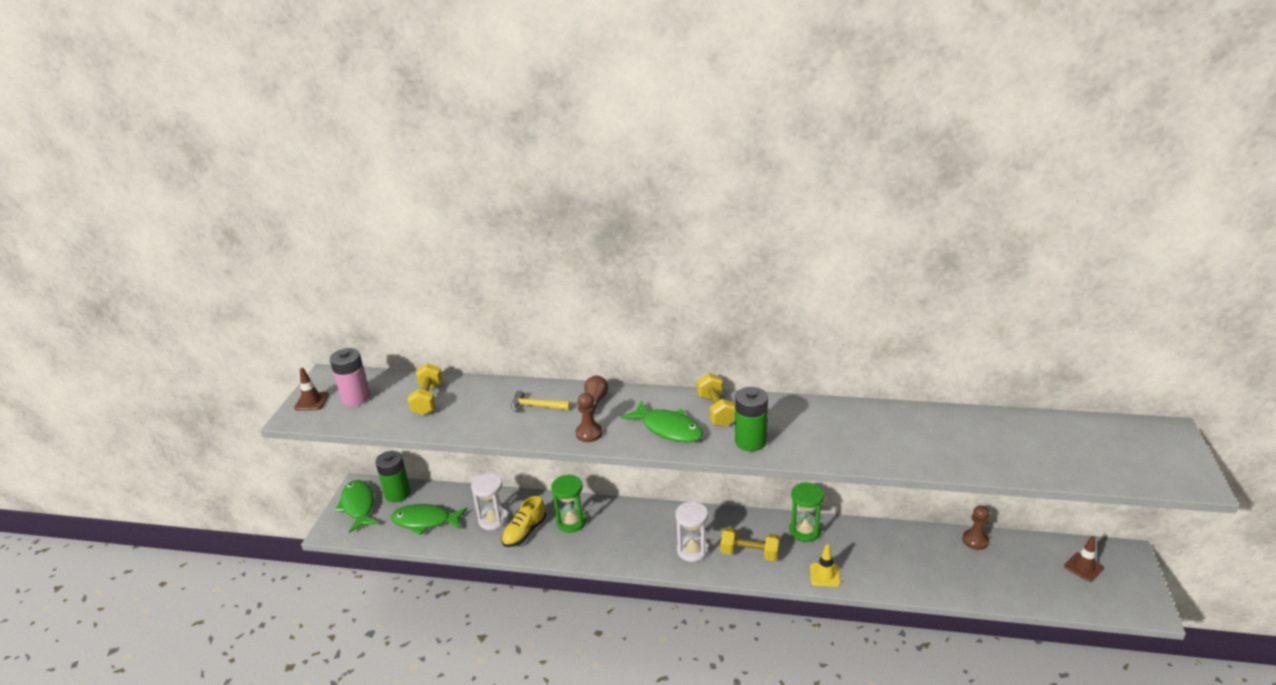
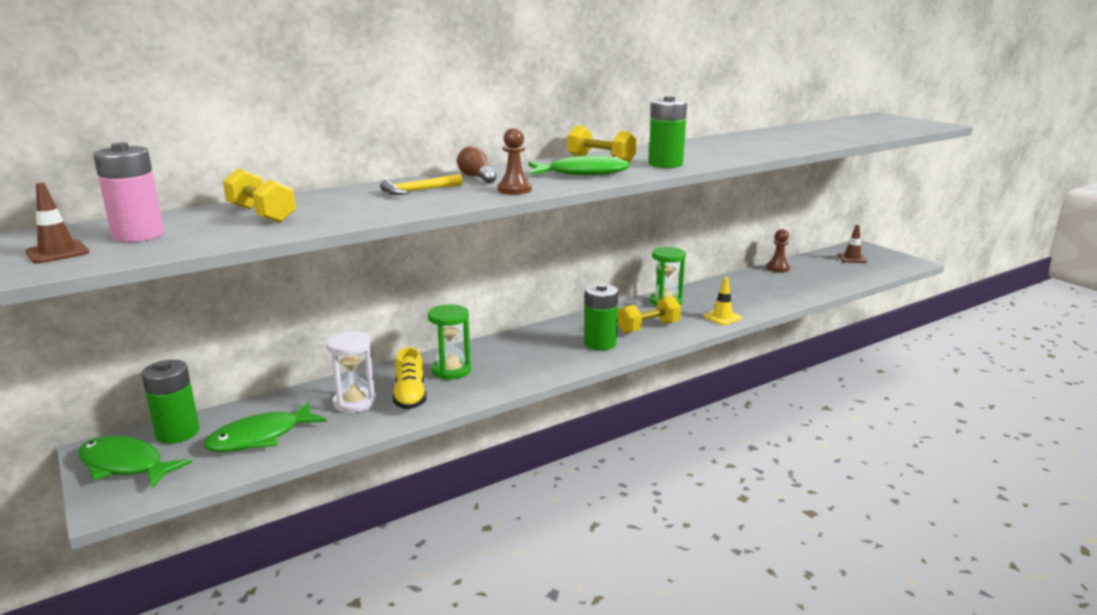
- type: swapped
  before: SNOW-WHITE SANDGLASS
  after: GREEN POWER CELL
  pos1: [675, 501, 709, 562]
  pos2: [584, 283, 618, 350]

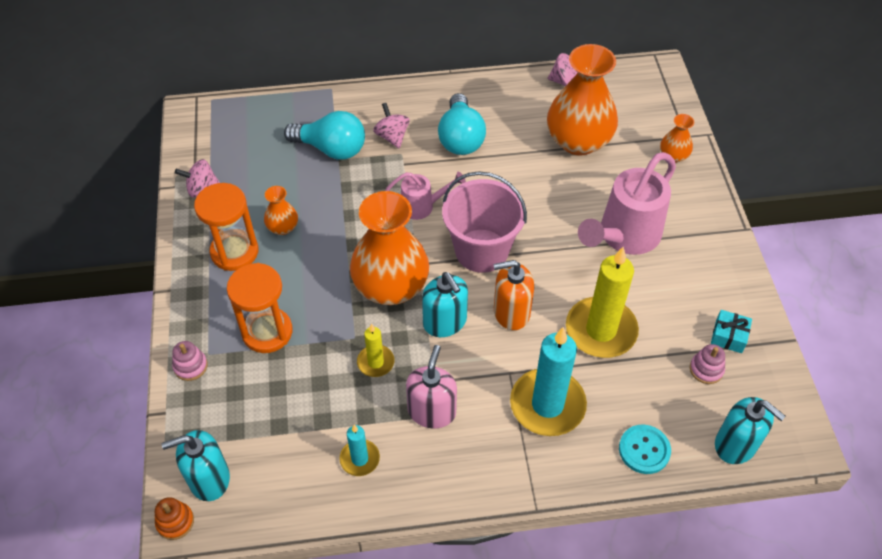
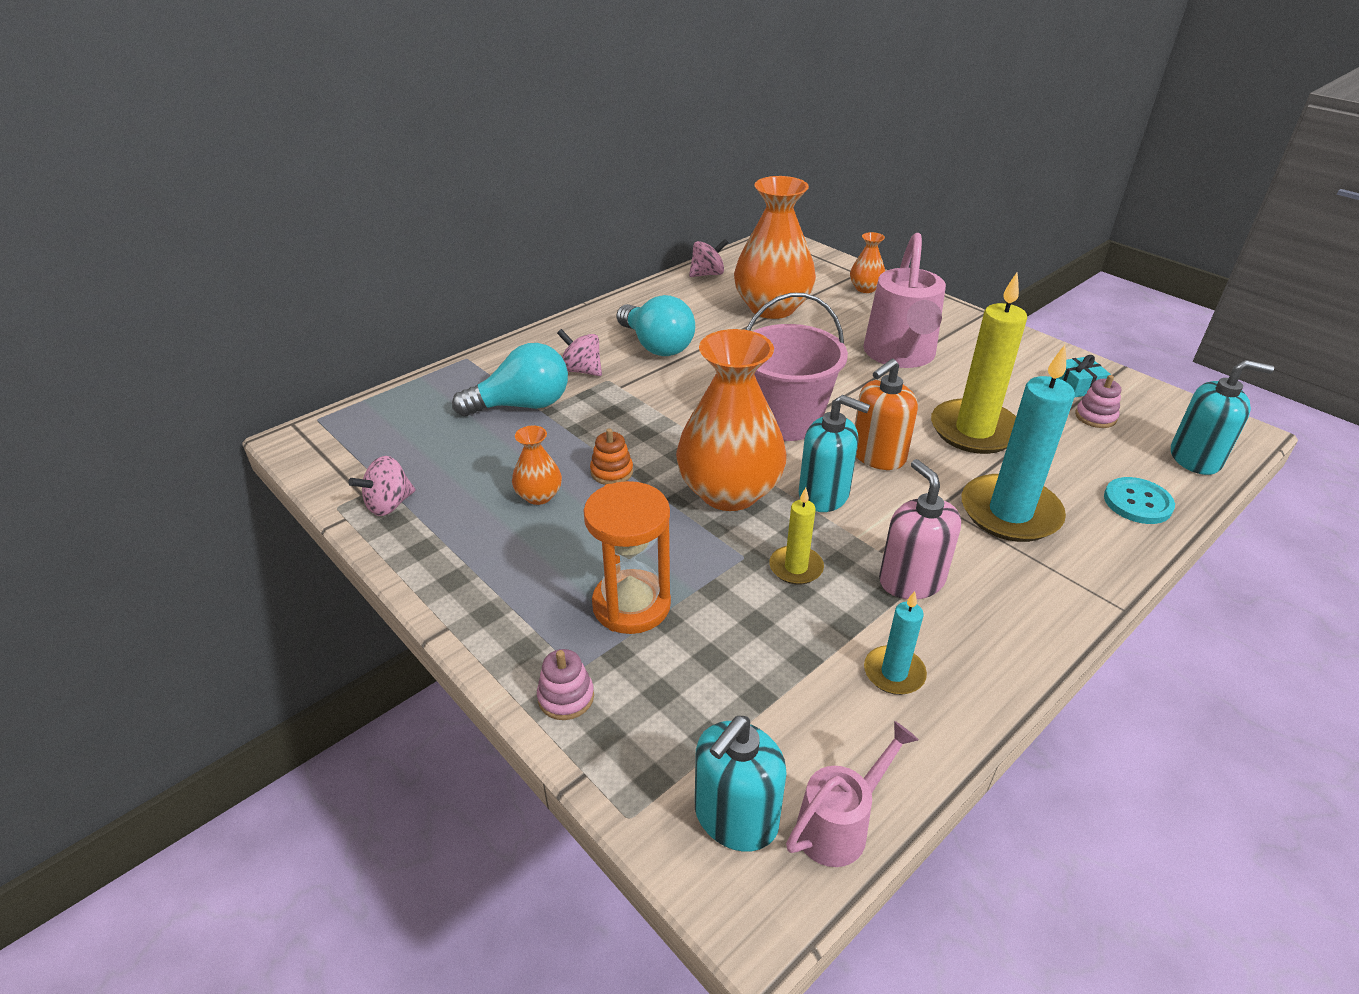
- type: gone
  before: ORANGE-COLOURED SANDGLASS
  pos1: [194, 183, 258, 271]
- type: shifted
  before: ORANGE-COLOURED STACKING RINGS
  pos1: [155, 497, 194, 540]
  pos2: [590, 428, 633, 485]
- type: shifted
  before: ROSY SPRINKLING CAN
  pos1: [385, 172, 466, 220]
  pos2: [786, 721, 919, 867]

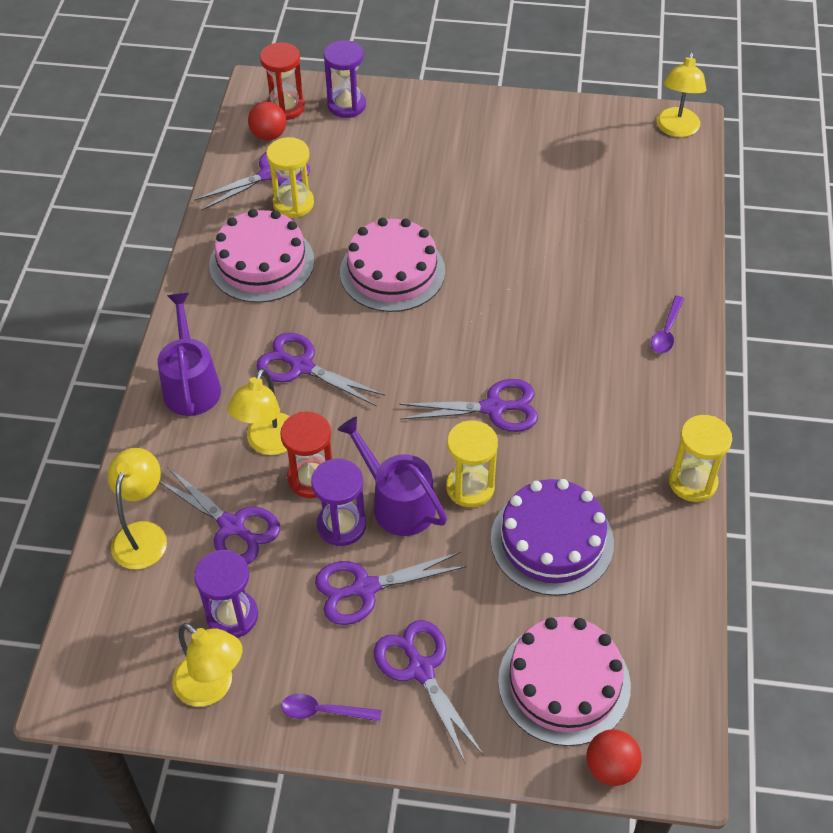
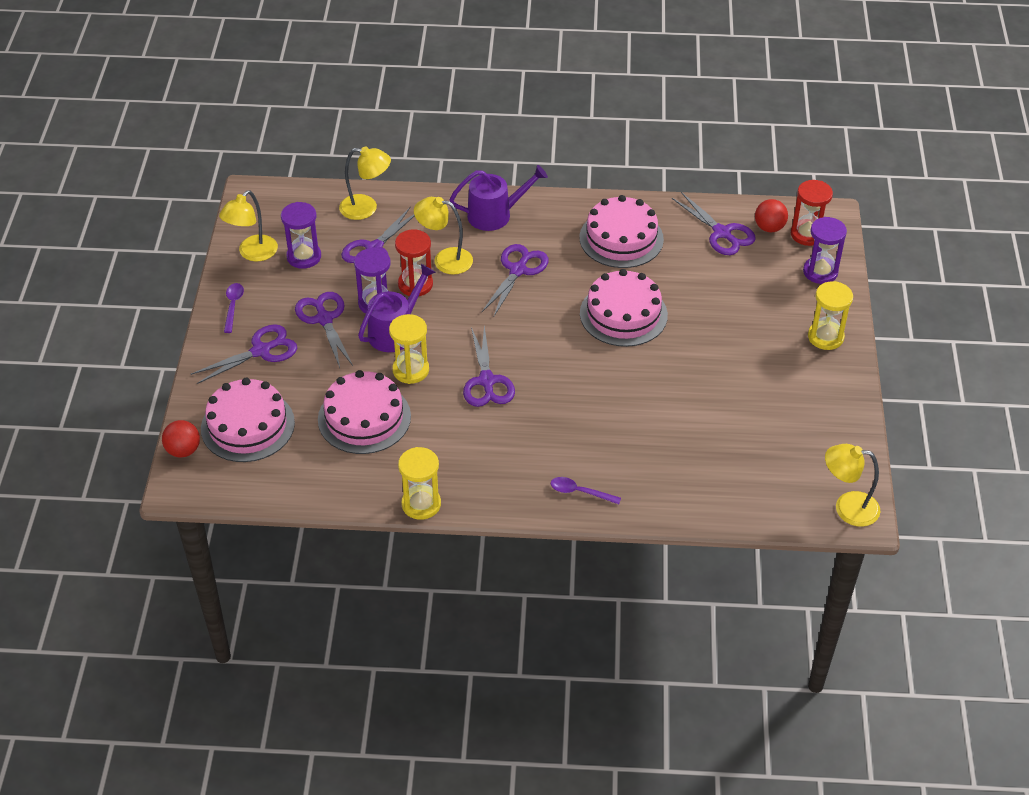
- type: shifted
  before: BRIGHT YELLOW SANDGLASS
  pos1: [266, 137, 314, 218]
  pos2: [808, 281, 853, 350]
- type: repainted
  before: VIOLET GATEAU
  after: ROSY GATEAU
  pos1: [491, 479, 614, 596]
  pos2: [318, 370, 411, 454]

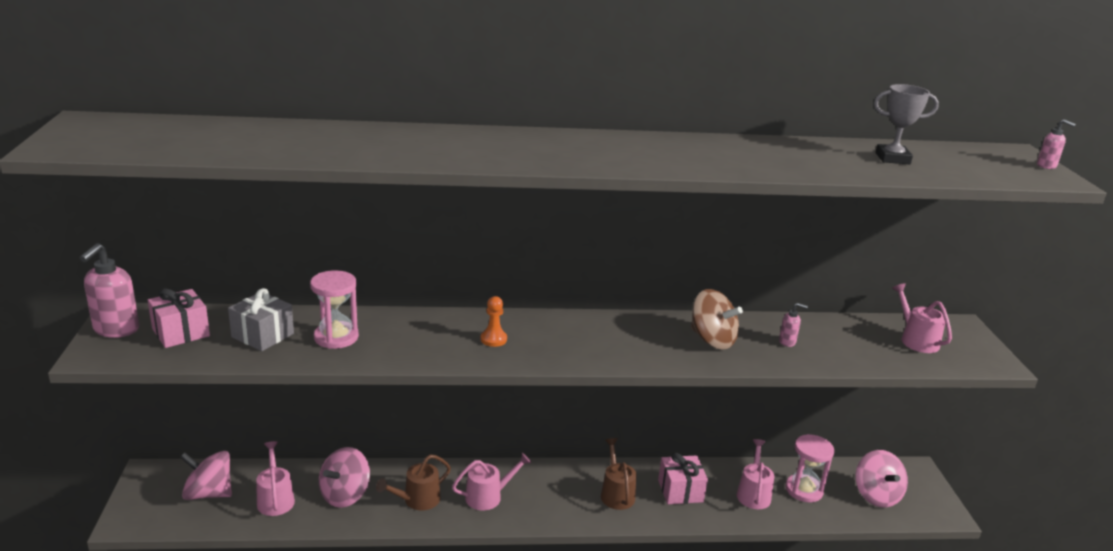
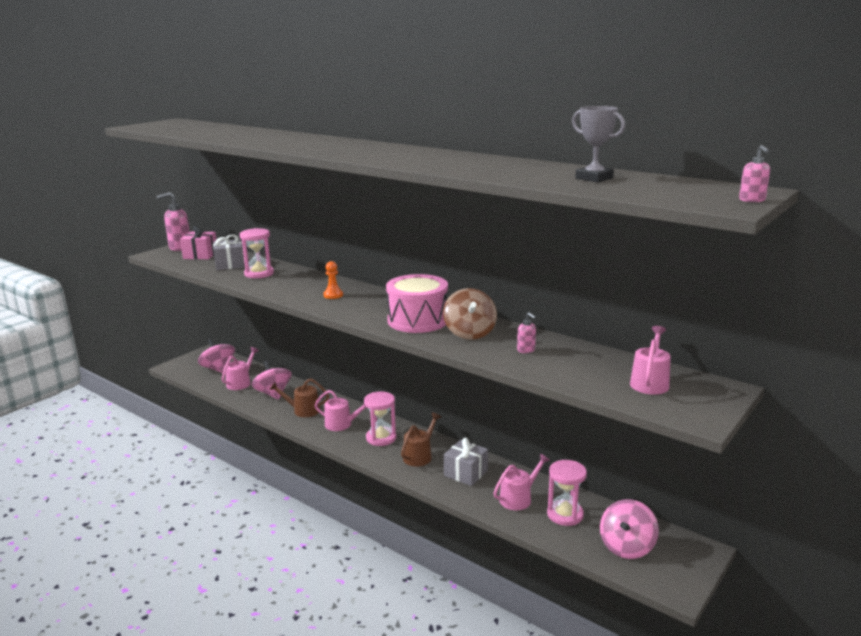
- type: new
  after: ROSY SANDGLASS
  pos2: [364, 391, 396, 446]
- type: new
  after: ROSY SNARE DRUM
  pos2: [386, 274, 448, 333]
- type: repainted
  before: ROSY PRESENT
  after: GRAY PRESENT
  pos1: [658, 453, 708, 504]
  pos2: [444, 438, 488, 486]
- type: rotated
  before: ROSY WHIRLIGIG
  pos1: [319, 447, 370, 508]
  pos2: [252, 360, 291, 399]
  turn: 75

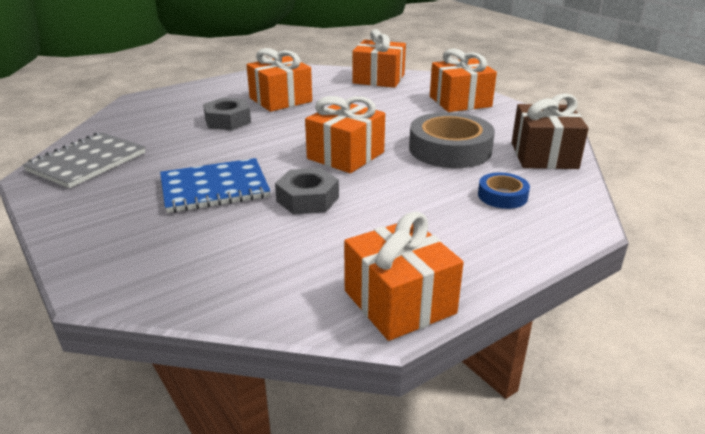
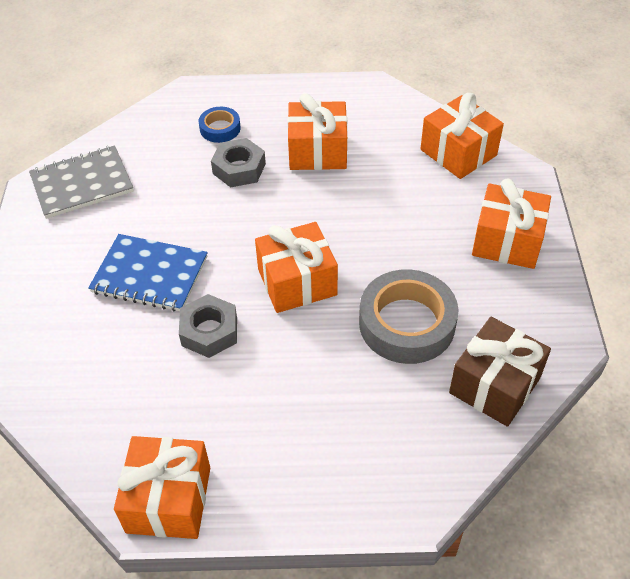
- type: shifted
  before: COBALT TAPE
  pos1: [478, 172, 530, 209]
  pos2: [199, 107, 241, 143]

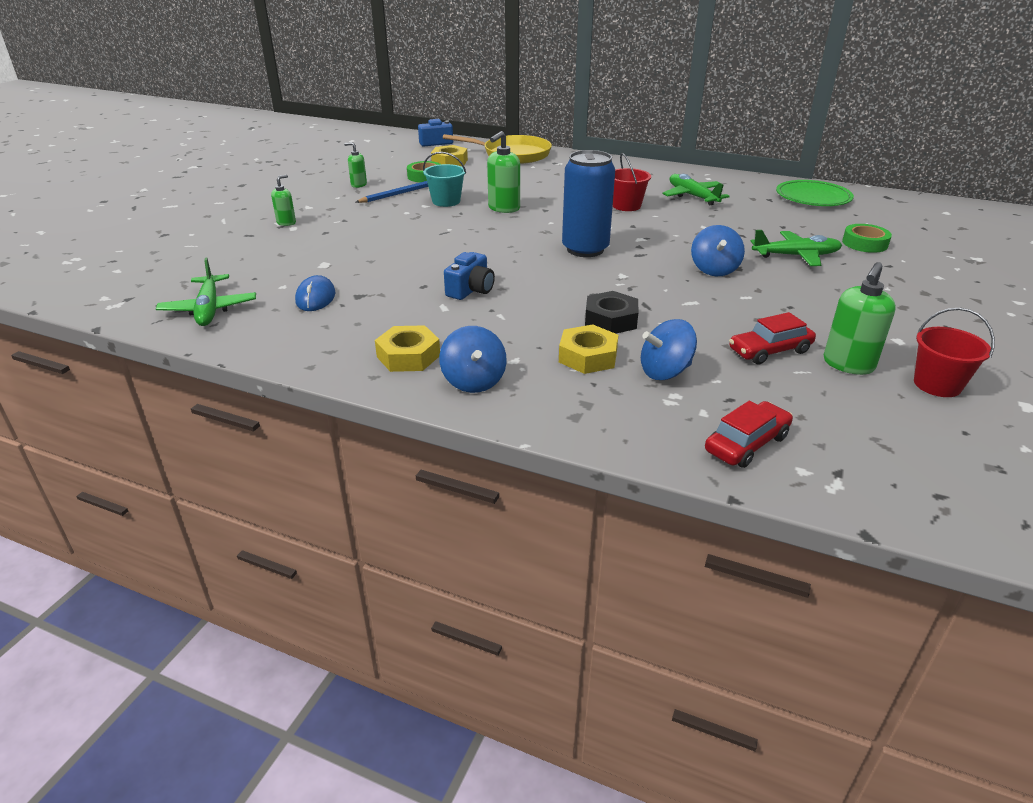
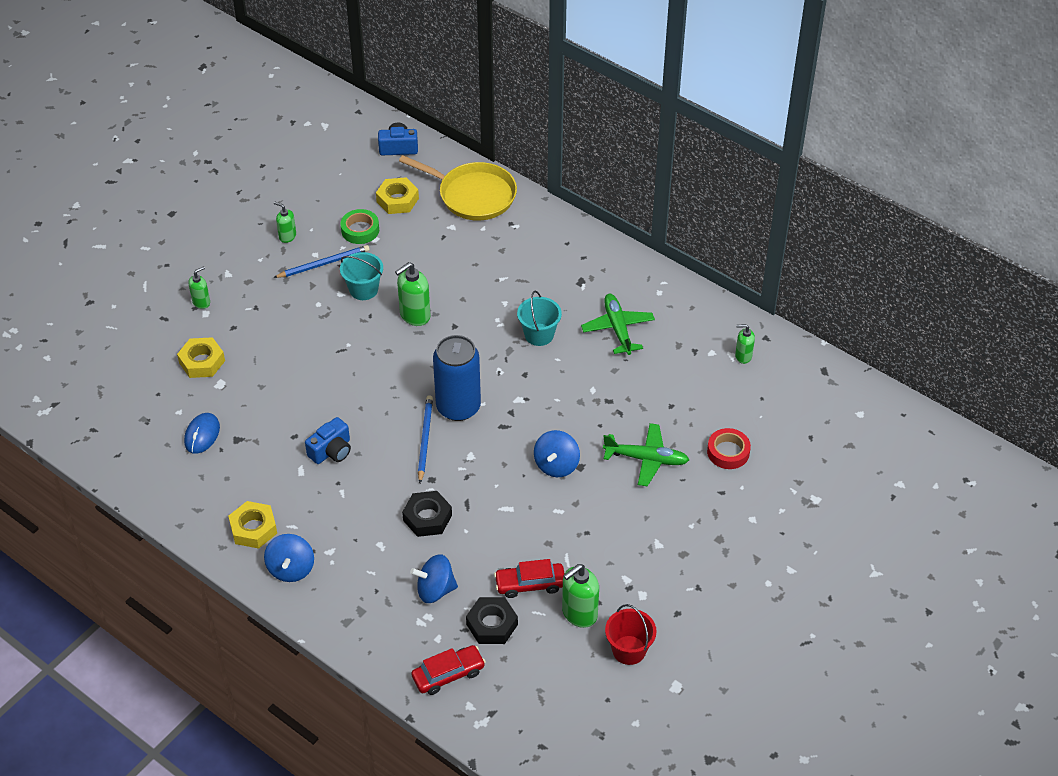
- type: gone
  before: GREEN PLANE
  pos1: [156, 258, 256, 326]
- type: new
  after: COBALT LEAD PENCIL
  pos2: [418, 395, 433, 483]
- type: new
  after: BLACK HEXAGON NUT
  pos2: [466, 597, 518, 644]
- type: shifted
  before: BRIGHT YELLOW HEXAGON NUT
  pos1: [559, 324, 618, 374]
  pos2: [177, 337, 225, 378]
- type: swapped
  before: GREEN PLATE
  after: GREEN SOAP DISPENSER
  pos1: [776, 180, 854, 206]
  pos2: [735, 324, 755, 364]
- type: repainted
  before: RED BUCKET
  after: TEAL BUCKET
  pos1: [613, 153, 651, 211]
  pos2: [517, 290, 562, 346]
- type: repainted
  before: GREEN TAPE
  after: RED TAPE
  pos1: [842, 224, 892, 253]
  pos2: [707, 428, 751, 469]

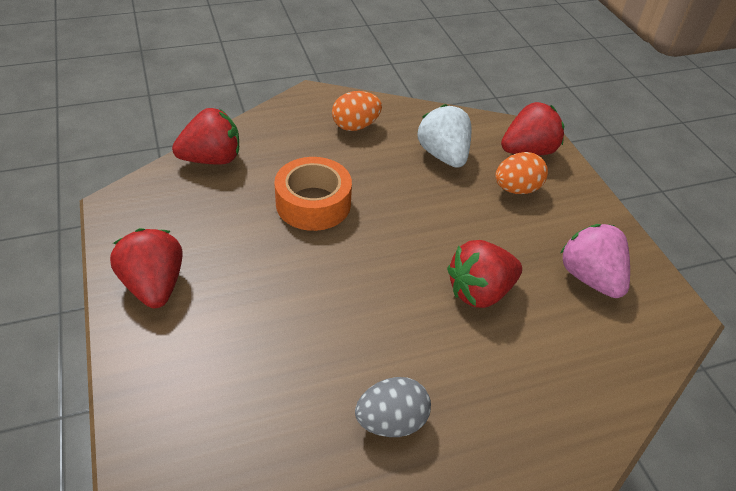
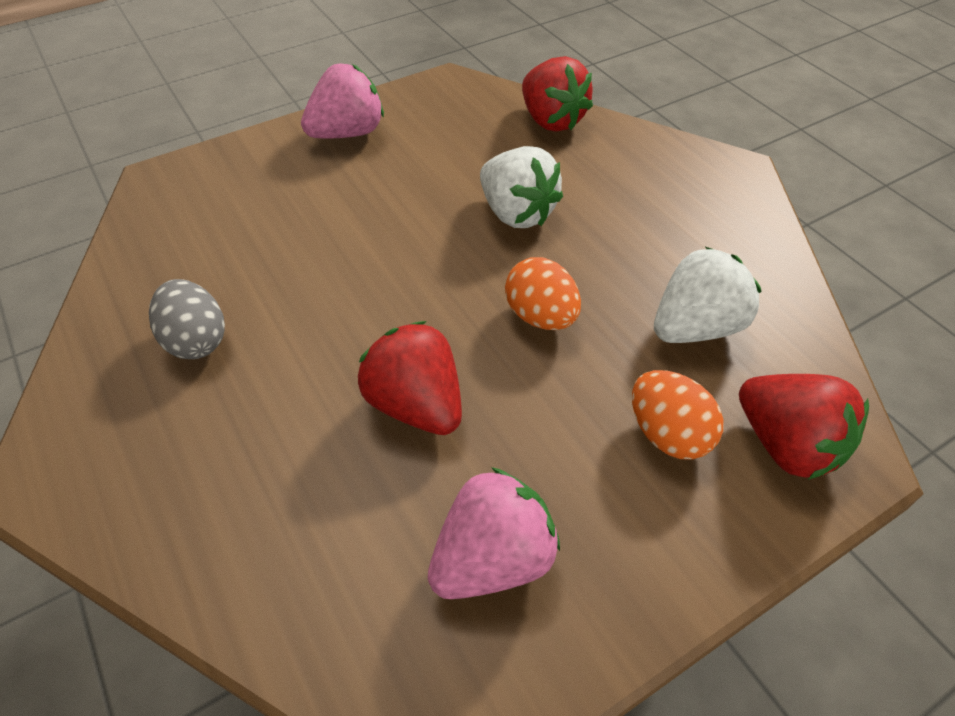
- type: shifted
  before: ORANGE-COLOURED TOY EGG
  pos1: [332, 91, 382, 131]
  pos2: [505, 257, 581, 330]
- type: swapped
  before: ORANGE-COLOURED TAPE
  after: SNOW-WHITE TOY STRAWBERRY
  pos1: [274, 157, 352, 231]
  pos2: [480, 146, 563, 228]
- type: repainted
  before: RED TOY STRAWBERRY
  after: ROSY TOY STRAWBERRY
  pos1: [110, 228, 183, 308]
  pos2: [301, 64, 384, 138]

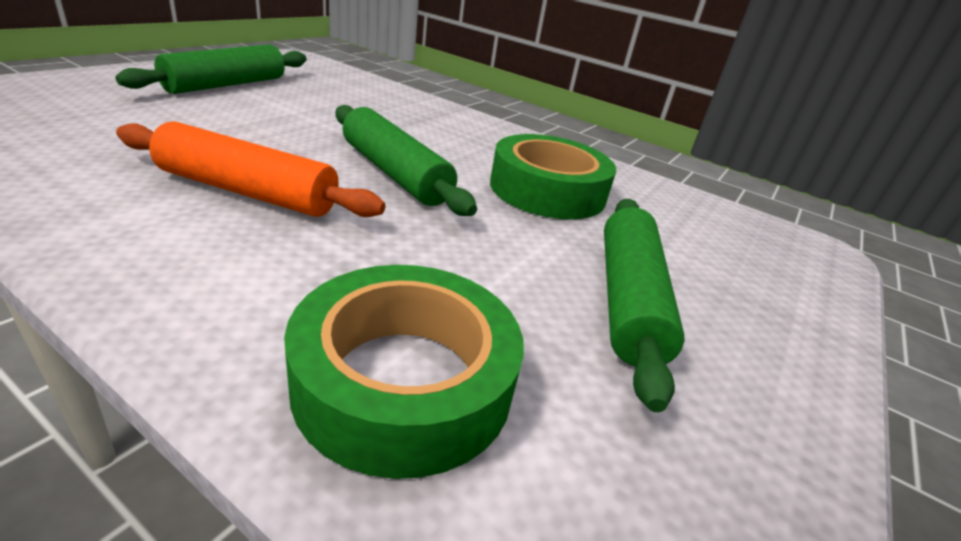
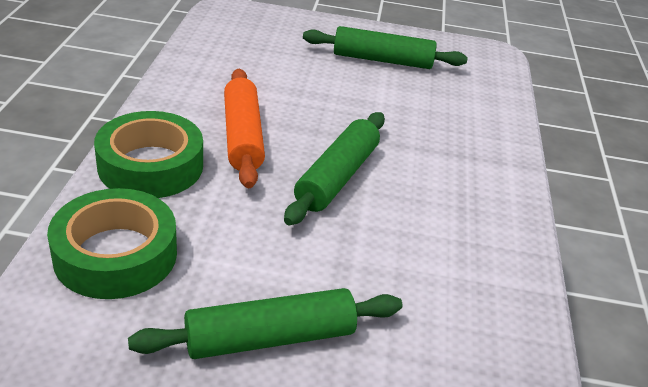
- type: shifted
  before: GREEN TAPE
  pos1: [490, 134, 616, 219]
  pos2: [94, 111, 203, 198]

